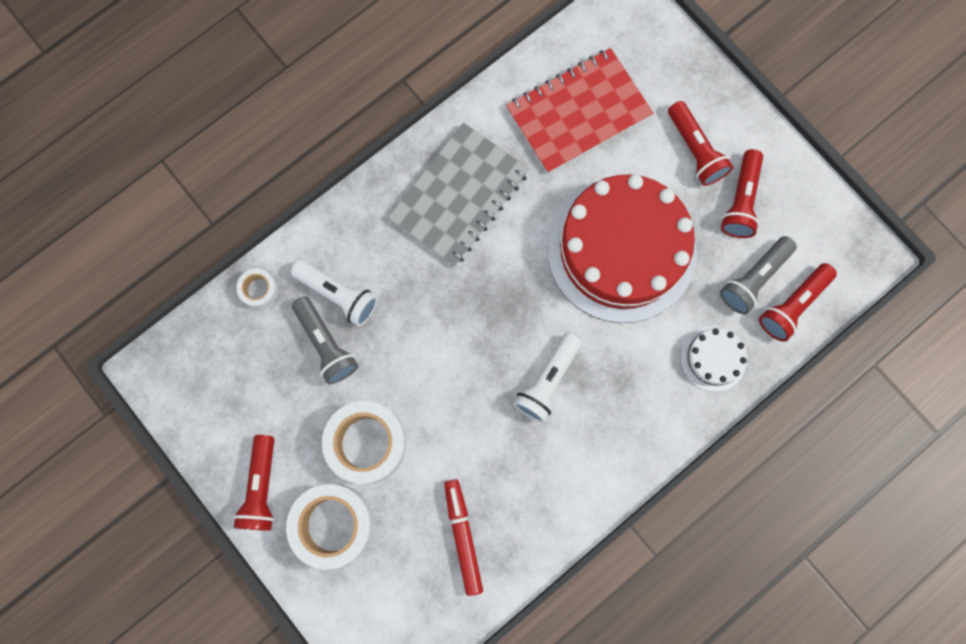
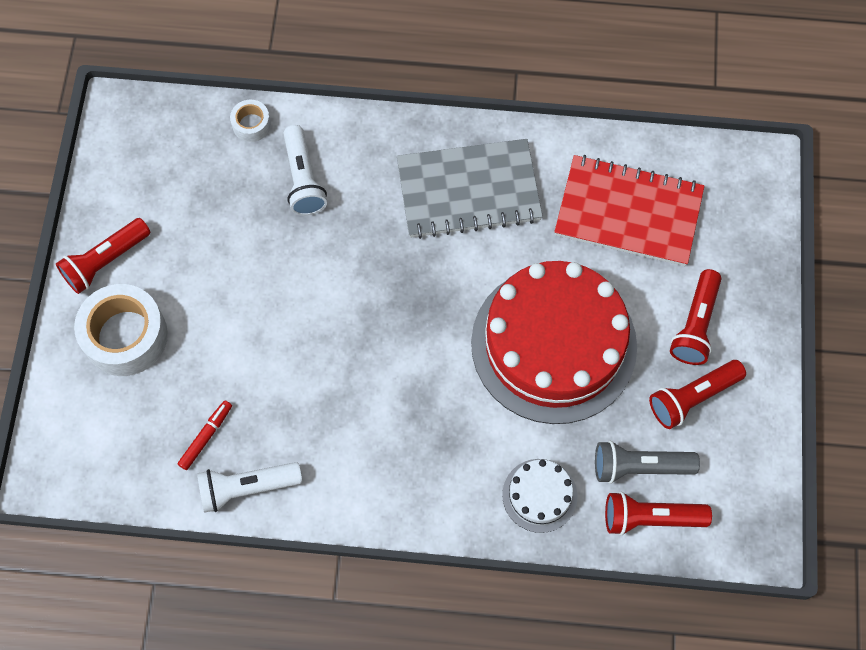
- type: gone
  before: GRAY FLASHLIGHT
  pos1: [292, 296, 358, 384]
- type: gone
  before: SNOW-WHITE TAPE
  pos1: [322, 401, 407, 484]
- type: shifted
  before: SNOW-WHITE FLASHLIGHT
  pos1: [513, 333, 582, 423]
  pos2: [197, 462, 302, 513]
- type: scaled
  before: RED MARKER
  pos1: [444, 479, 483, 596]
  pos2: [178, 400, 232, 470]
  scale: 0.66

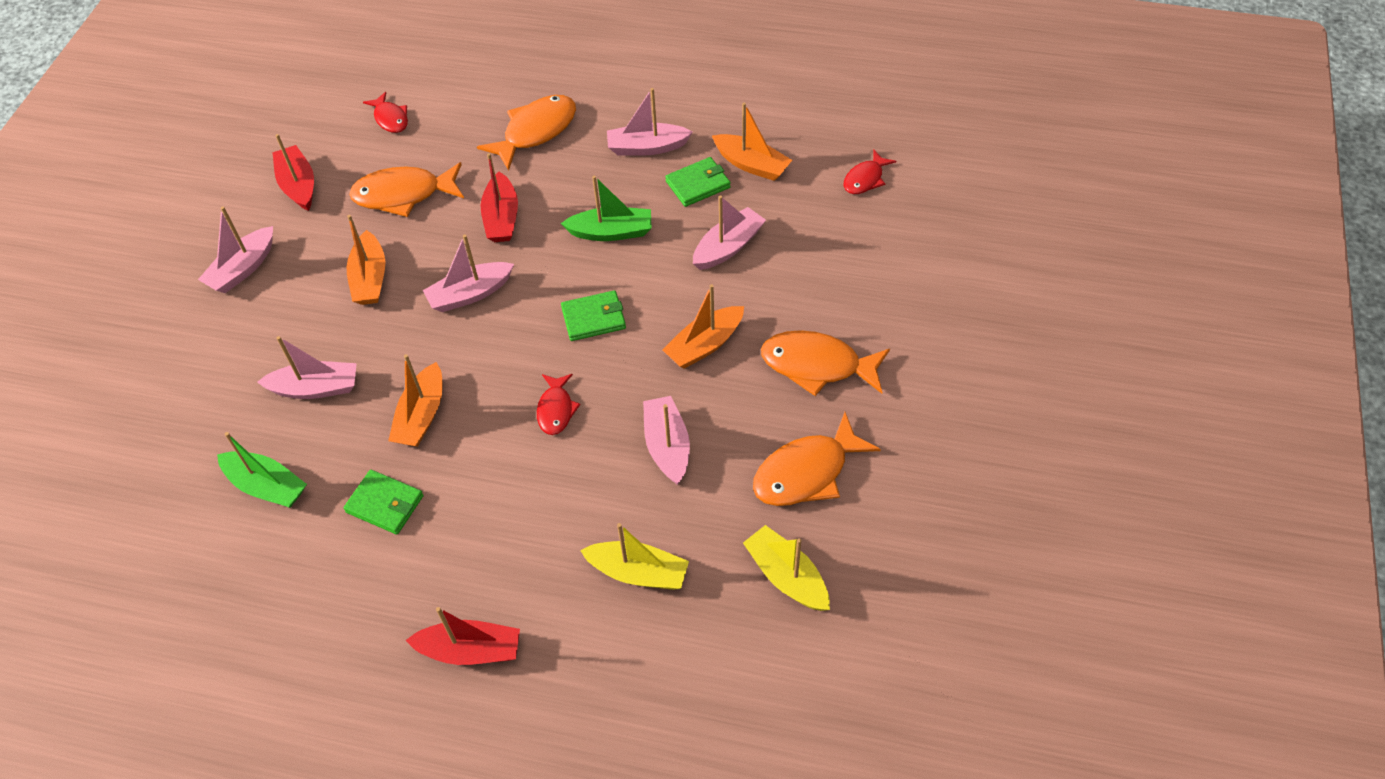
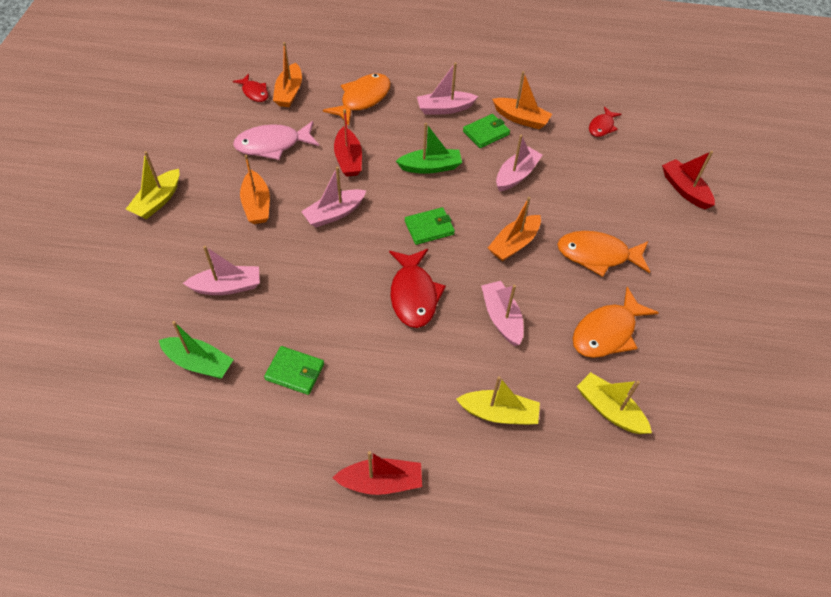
- type: shifted
  before: RED TOY BOAT
  pos1: [272, 134, 314, 211]
  pos2: [662, 151, 715, 209]
- type: shifted
  before: ORANGE-COLOURED TOY BOAT
  pos1: [388, 354, 442, 447]
  pos2: [273, 42, 302, 107]
- type: repainted
  before: ROSY TOY BOAT
  after: BRIGHT YELLOW TOY BOAT
  pos1: [198, 206, 273, 293]
  pos2: [126, 151, 179, 219]
- type: repainted
  before: ORANGE-COLOURED TOY FISH
  after: ROSY TOY FISH
  pos1: [349, 162, 464, 217]
  pos2: [233, 121, 319, 160]
- type: scaled
  before: RED TOY FISH
  pos1: [537, 374, 580, 435]
  pos2: [389, 249, 446, 328]
  scale: 1.74

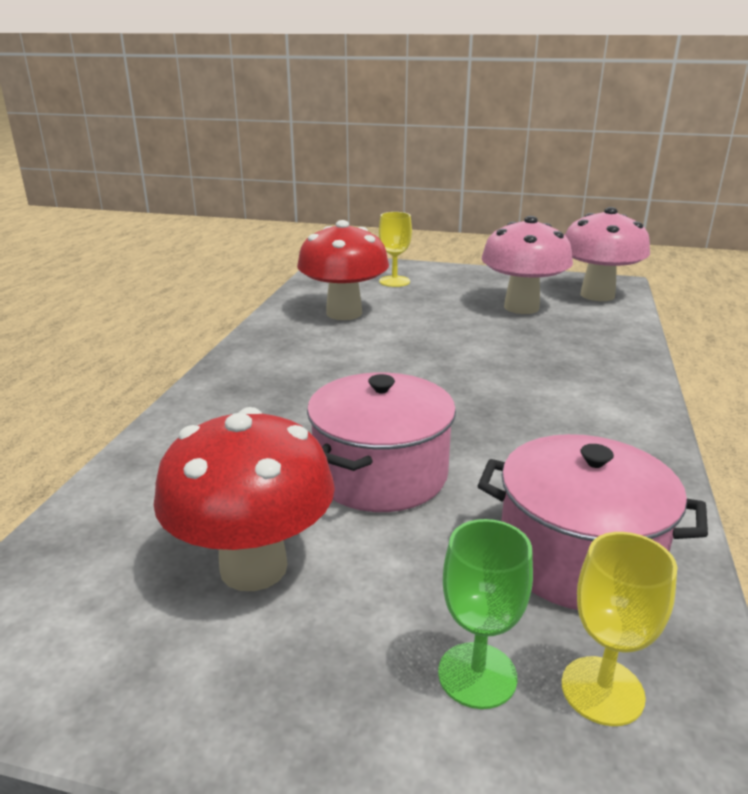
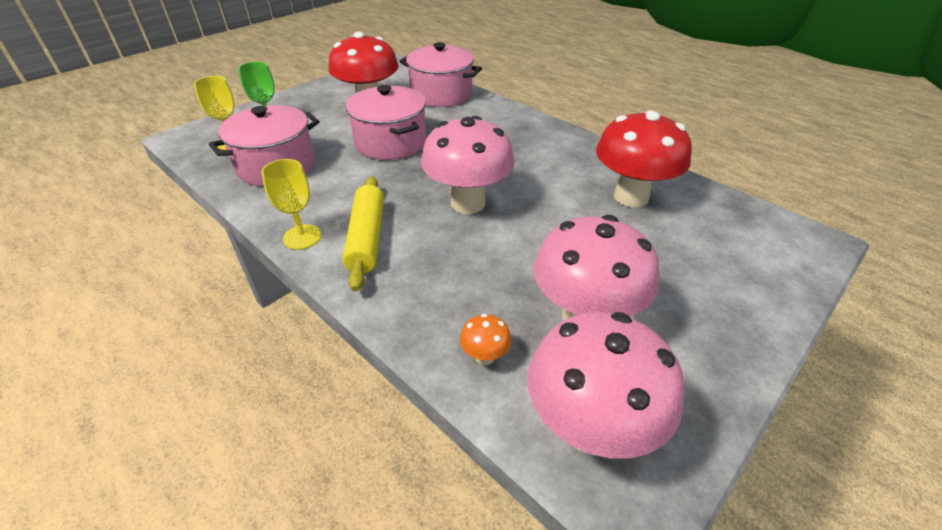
- type: new
  after: BRIGHT YELLOW PASTRY ROLLER
  pos2: [342, 176, 384, 291]
- type: new
  after: ROSY STOCKPOT
  pos2: [400, 42, 482, 107]
- type: new
  after: ROSY FUNGUS
  pos2: [421, 116, 515, 214]
- type: new
  after: ORANGE-COLOURED FUNGUS
  pos2: [460, 314, 511, 365]
- type: shifted
  before: BRIGHT YELLOW WINE GLASS
  pos1: [379, 212, 412, 287]
  pos2: [262, 159, 321, 250]

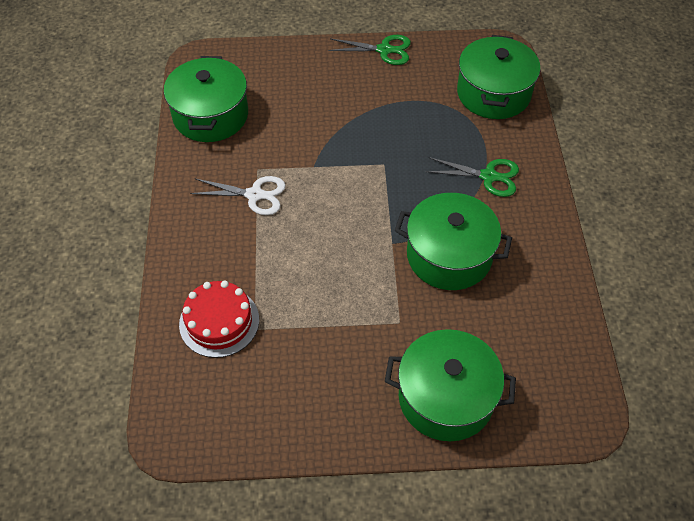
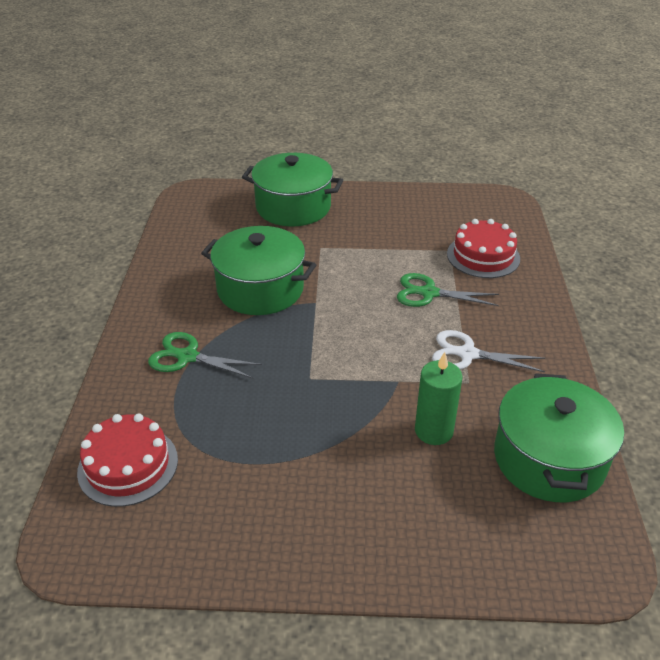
- type: new
  after: GREEN PILLAR CANDLE
  pos2: [415, 352, 463, 445]
- type: shifted
  before: GREEN PAIR OF SCISSORS
  pos1: [328, 35, 411, 65]
  pos2: [397, 273, 499, 307]
- type: swapped
  before: GREEN STOCKPOT
  after: RED GATEAU
  pos1: [457, 35, 540, 119]
  pos2: [77, 414, 178, 507]

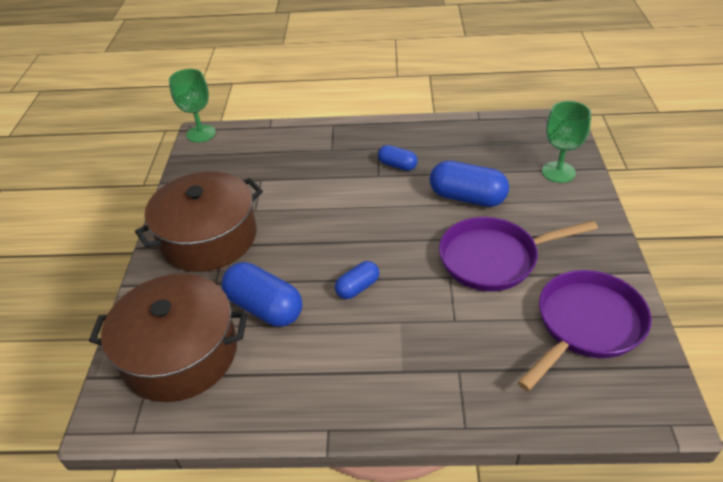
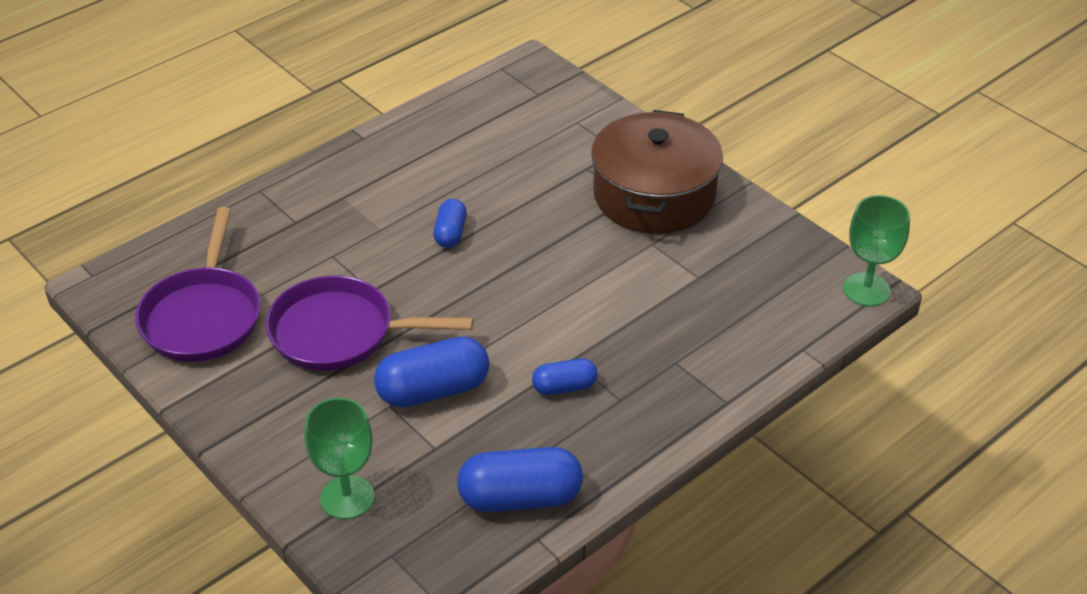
- type: gone
  before: BROWN STOCKPOT
  pos1: [89, 274, 247, 402]
- type: shifted
  before: COBALT CAPSULE
  pos1: [222, 262, 302, 327]
  pos2: [457, 447, 583, 512]
- type: rotated
  before: VIOLET PAN
  pos1: [439, 217, 598, 291]
  pos2: [266, 275, 473, 371]
  turn: -120

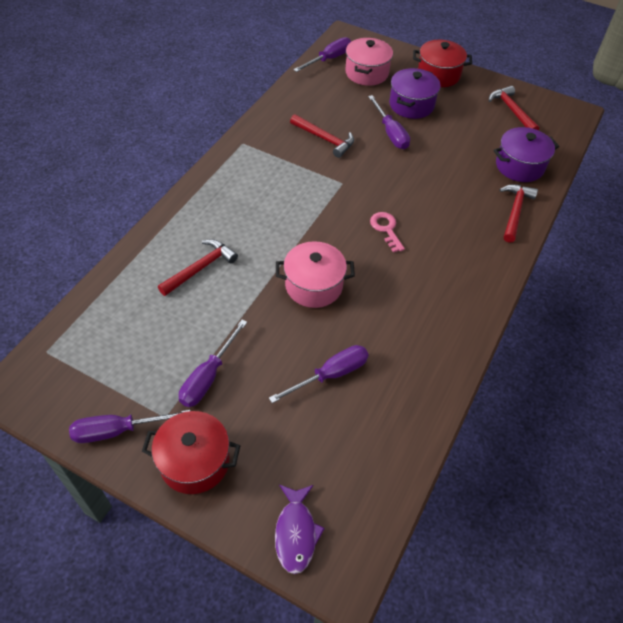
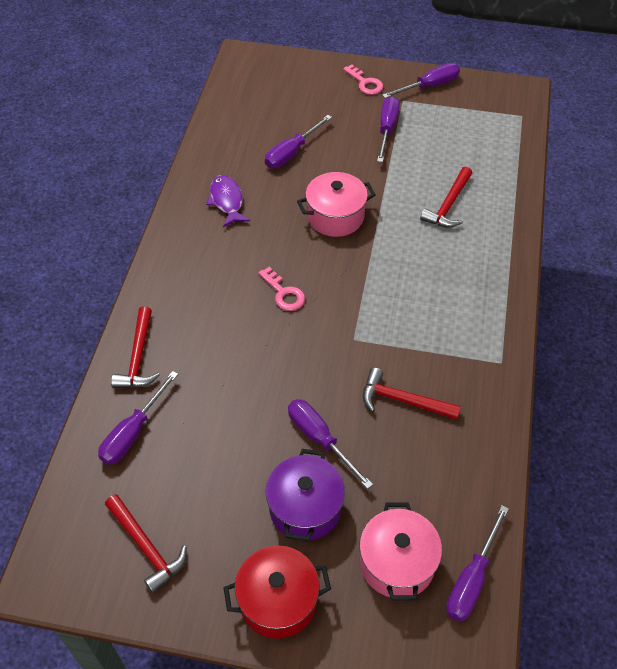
- type: shifted
  before: VIOLET TOY FISH
  pos1: [275, 484, 325, 574]
  pos2: [206, 175, 250, 227]
- type: swapped
  before: RED STOCKPOT
  after: ROSY DOOR KEY
  pos1: [142, 411, 241, 494]
  pos2: [343, 64, 383, 95]
- type: swapped
  before: VIOLET STOCKPOT
  after: VIOLET HAND SCREWDRIVER
  pos1: [493, 127, 559, 182]
  pos2: [98, 371, 178, 465]

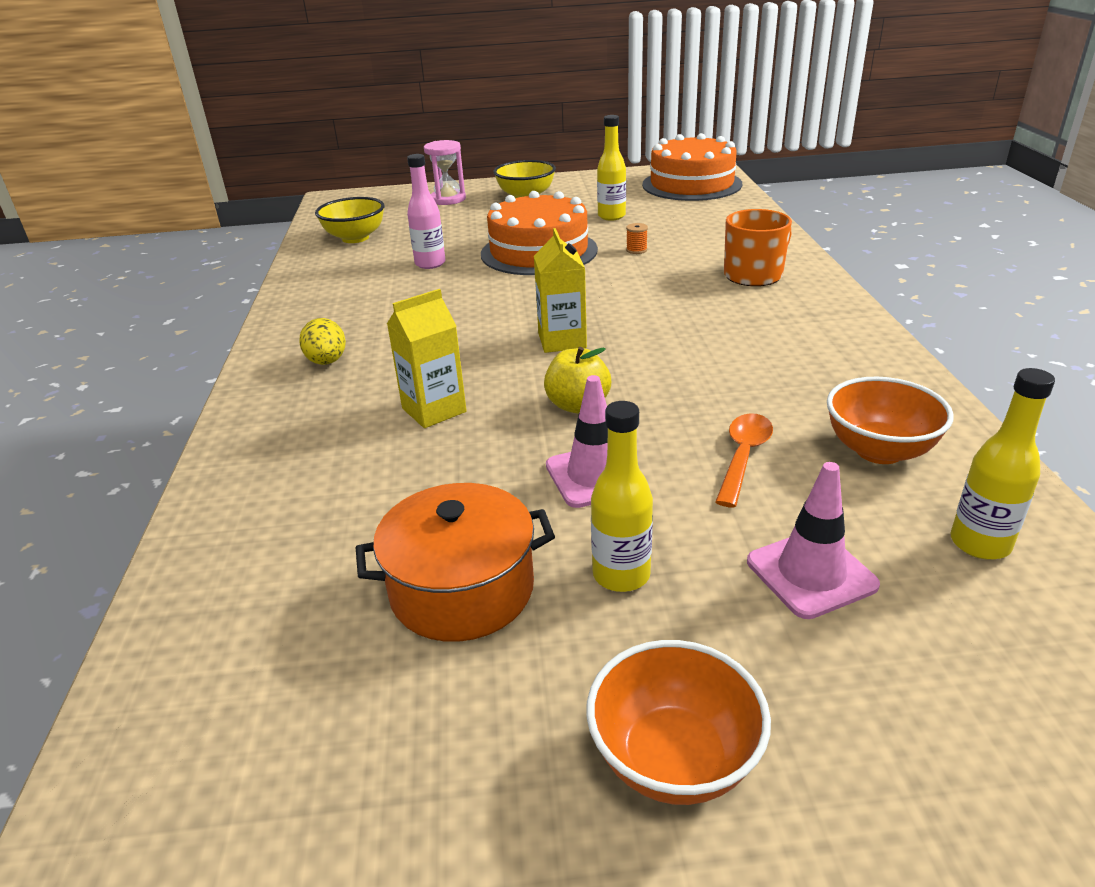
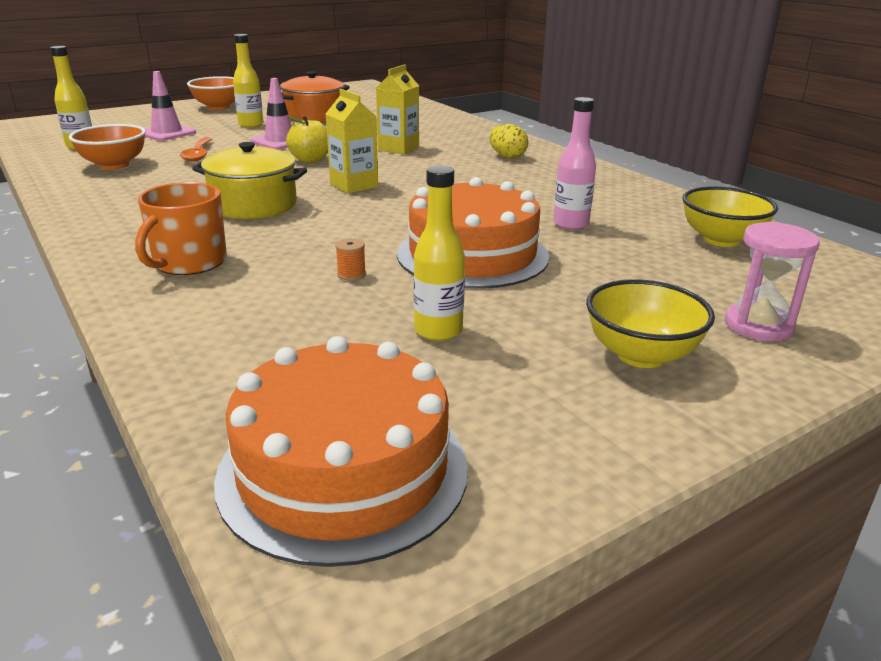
- type: new
  after: BRIGHT YELLOW STOCKPOT
  pos2: [192, 142, 307, 219]

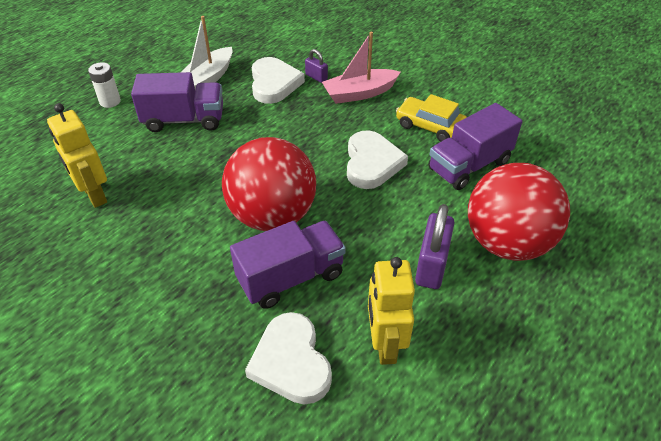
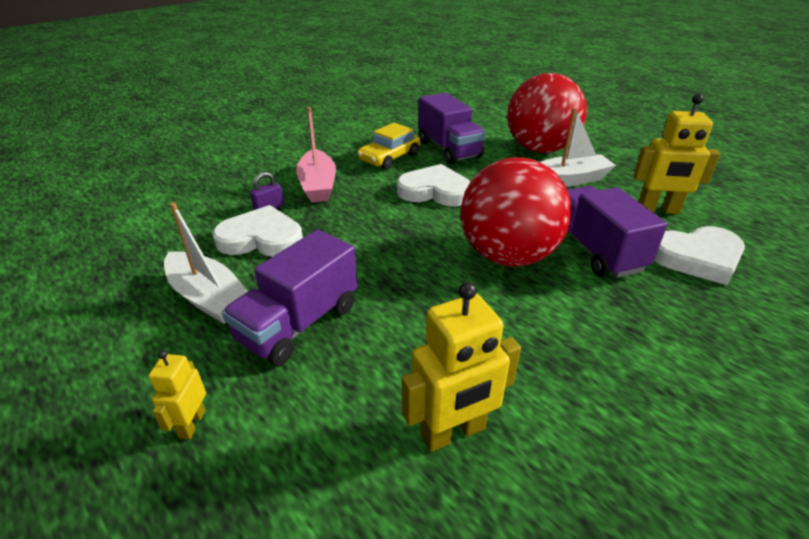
- type: swapped
  before: SNOW-WHITE POWER CELL
  after: BRIGHT YELLOW ROBOT FIGURE
  pos1: [88, 62, 121, 108]
  pos2: [148, 350, 206, 440]
- type: swapped
  before: VIOLET LOCK
  after: SNOW-WHITE TOY BOAT
  pos1: [415, 204, 454, 289]
  pos2: [541, 108, 616, 187]
- type: rotated
  before: VIOLET LORRY
  pos1: [131, 72, 223, 132]
  pos2: [222, 229, 358, 366]
  turn: -150

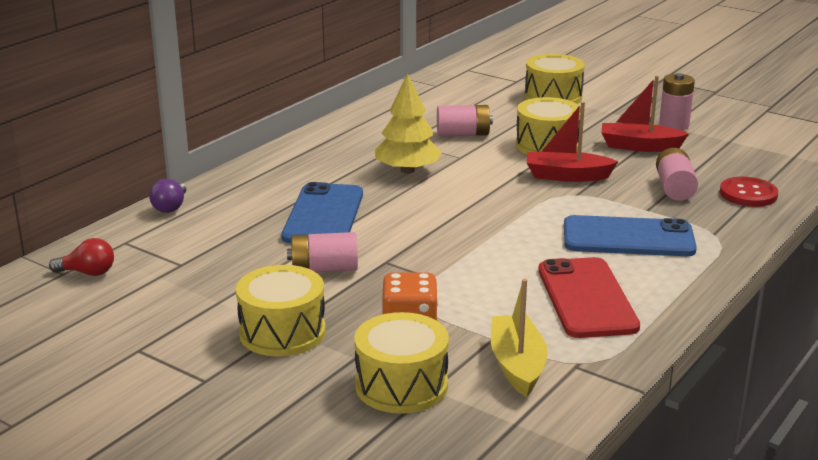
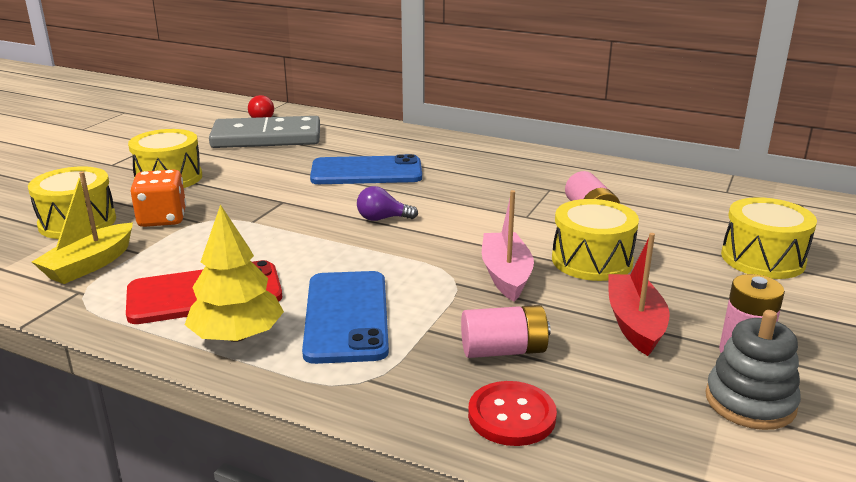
- type: gone
  before: ROSY POWER CELL
  pos1: [287, 232, 358, 272]
- type: new
  after: GRAY DOMINO
  pos2: [209, 116, 320, 148]
- type: new
  after: GRAY STACKING RINGS
  pos2: [705, 310, 801, 430]
- type: shifted
  before: VIOLET LIGHT BULB
  pos1: [149, 179, 186, 213]
  pos2: [357, 186, 418, 221]
- type: shifted
  before: BRIGHT YELLOW TREE
  pos1: [375, 73, 442, 174]
  pos2: [185, 205, 284, 342]
- type: repainted
  before: RED TOY BOAT
  after: ROSY TOY BOAT
  pos1: [527, 102, 618, 182]
  pos2: [482, 190, 534, 301]
- type: rotated
  before: BRIGHT YELLOW TOY BOAT
  pos1: [491, 279, 548, 397]
  pos2: [32, 171, 133, 284]
  turn: 135

